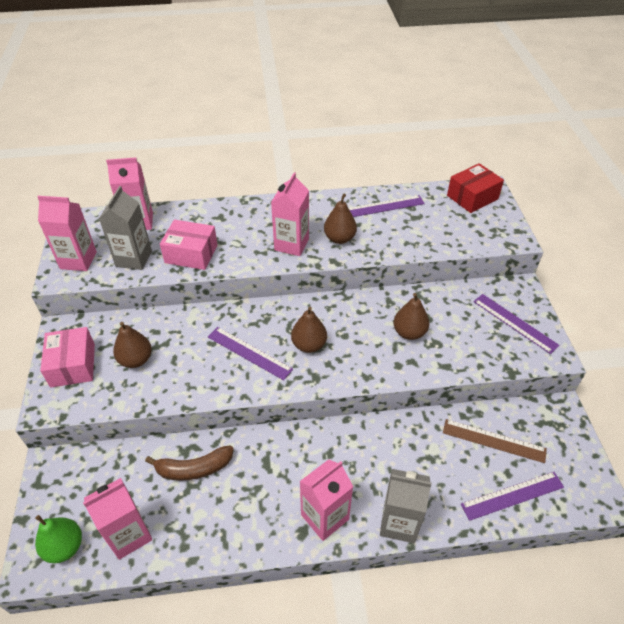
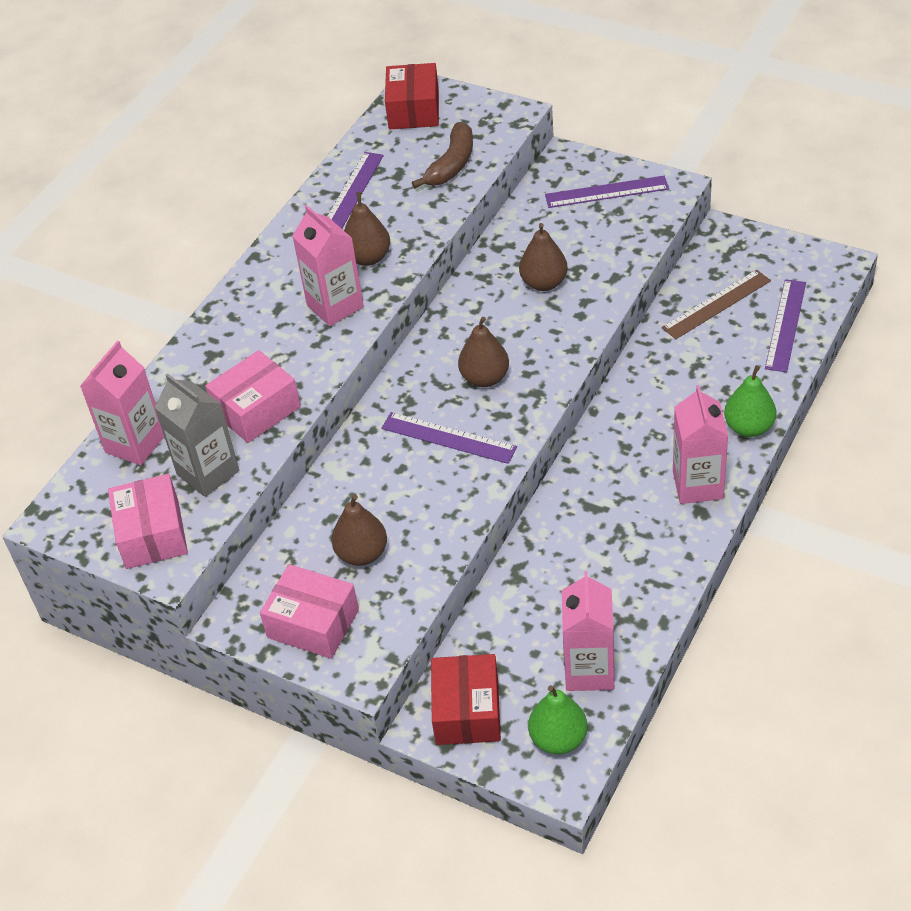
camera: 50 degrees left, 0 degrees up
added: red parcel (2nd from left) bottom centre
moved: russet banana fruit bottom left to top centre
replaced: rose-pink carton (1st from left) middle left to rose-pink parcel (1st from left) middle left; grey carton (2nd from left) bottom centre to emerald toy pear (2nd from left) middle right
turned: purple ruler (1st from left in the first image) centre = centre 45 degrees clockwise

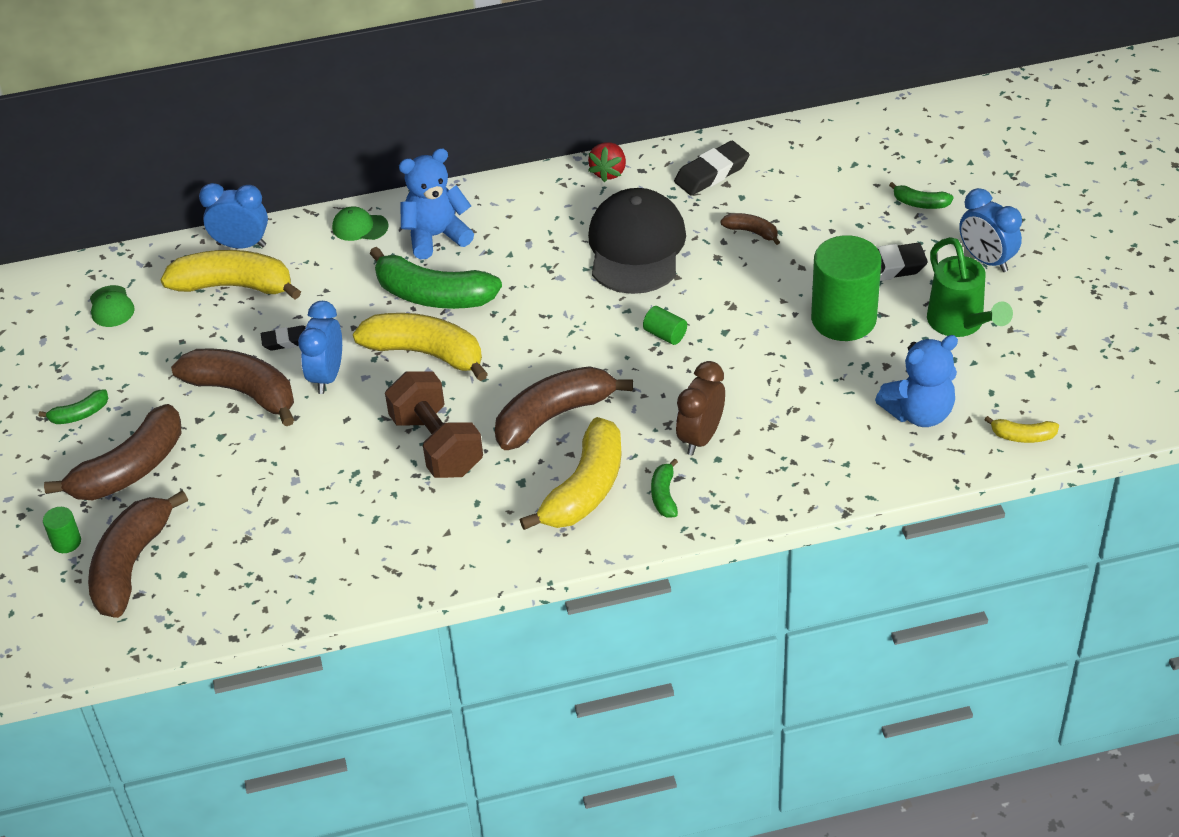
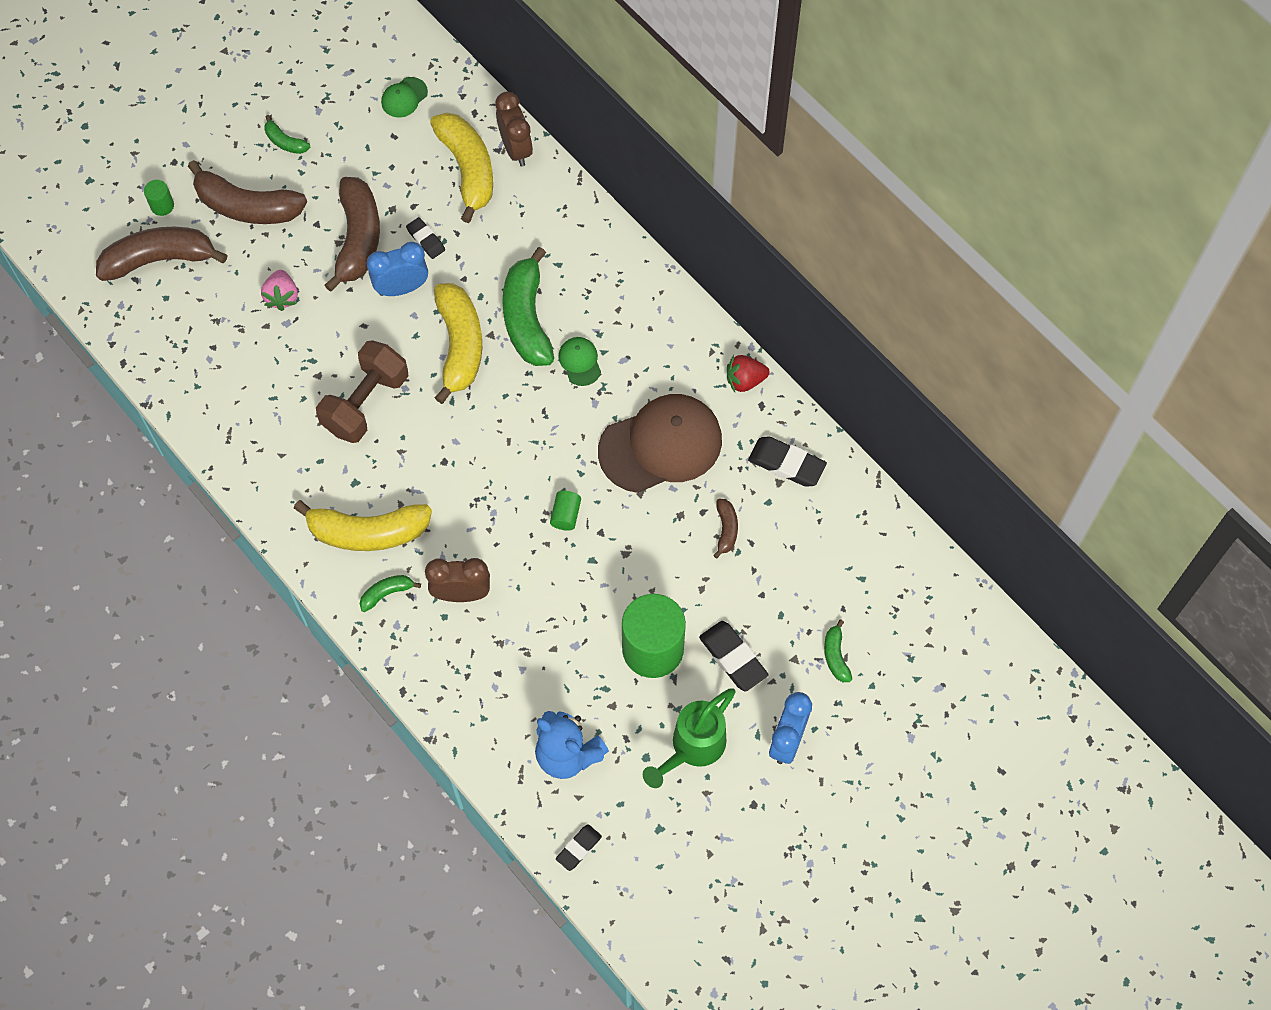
camera: 60 degrees right, 20 degrees up
removed: blue teddy (1st from left) top centre; russet banana fruit (4th from left) centre
added: rose-pink strawberry top left
moved: emerald cap (2nd from left) top left to centre
replaced: bright yellow banana fruit (4th from left) middle right to black pencil eraser (2nd from left) bottom centre
recoloured: blue alarm clock (1st from left) top left to russet alarm clock (2nd from left) top centre; black cap top centre to russet cap centre

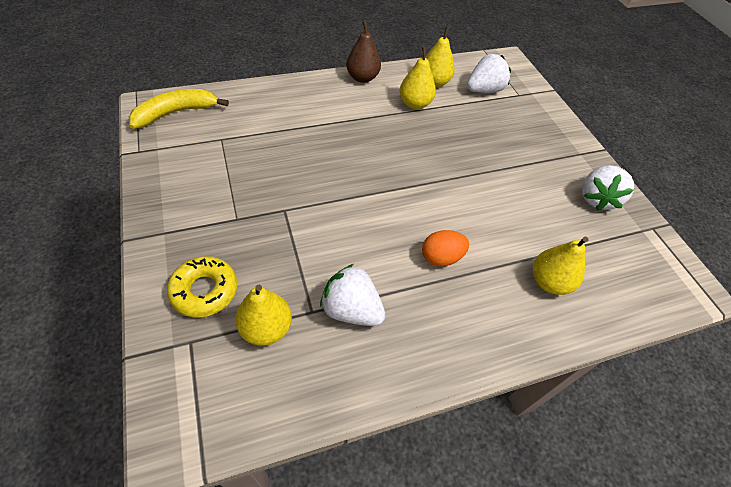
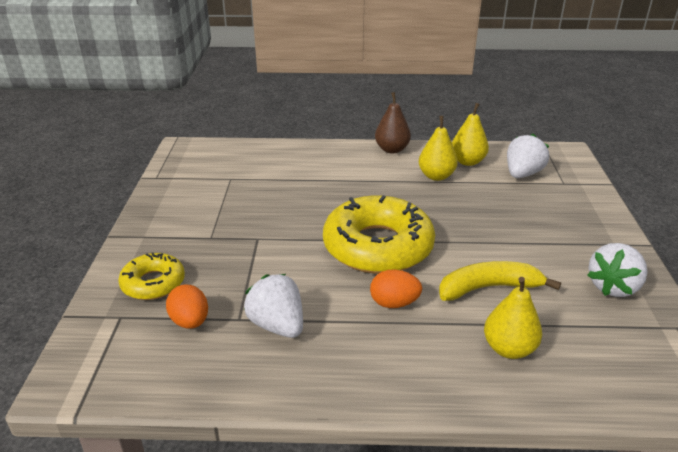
camera: 25 degrees right, 20 degrees down
added: bright yellow glazed donut (2nd from left) centre
moved: bright yellow banana fruit top left to middle right
replaced: bright yellow toy pear (1st from left) centre to orange-coloured egg shape (1st from left) bottom left
turned: snow-white strawberry (2nd from left) top right = middle right 45 degrees counterclockwise

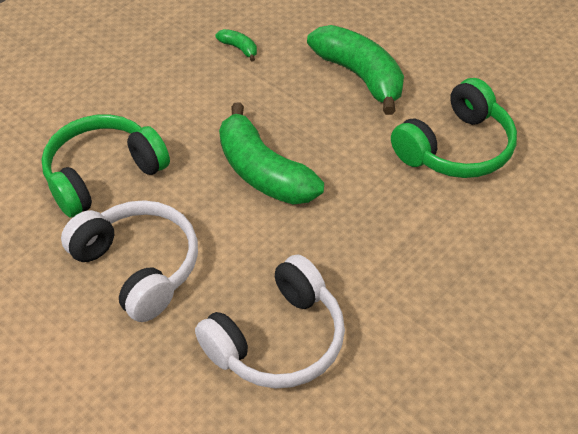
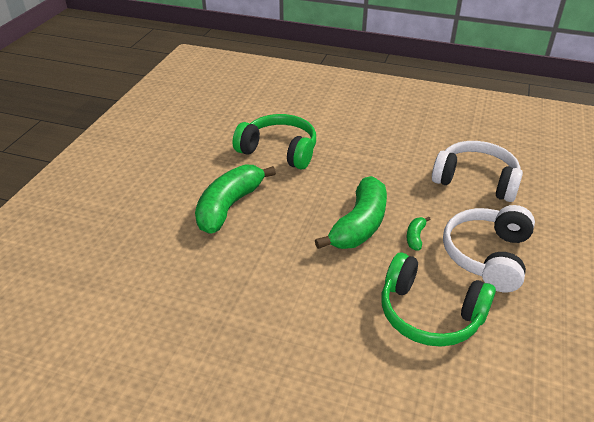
camera: 115 degrees left, 10 degrees down
moved: emerald banana fruit (1st from left in the first image) top centre to emerald banana fruit (3rd from left) middle right

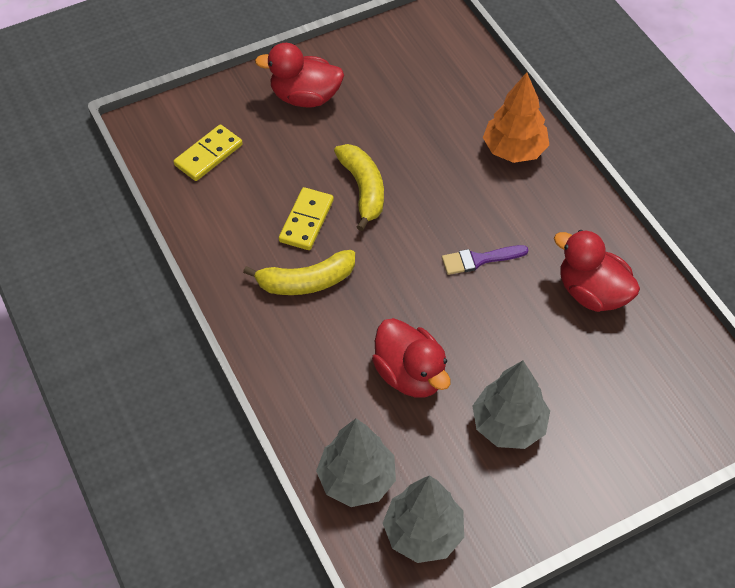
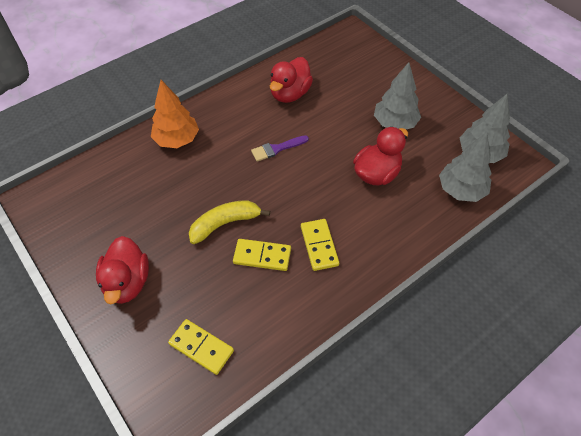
camera: 100 degrees left, 0 degrees up
replaced: bright yellow banana fruit (1st from left) centre to bright yellow domino tile (3rd from left) centre
turned: purple paintbrush centre = centre 90 degrees clockwise

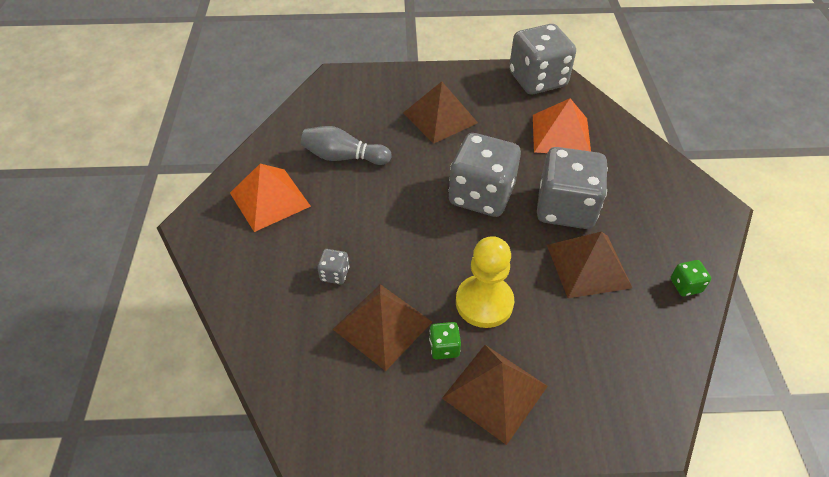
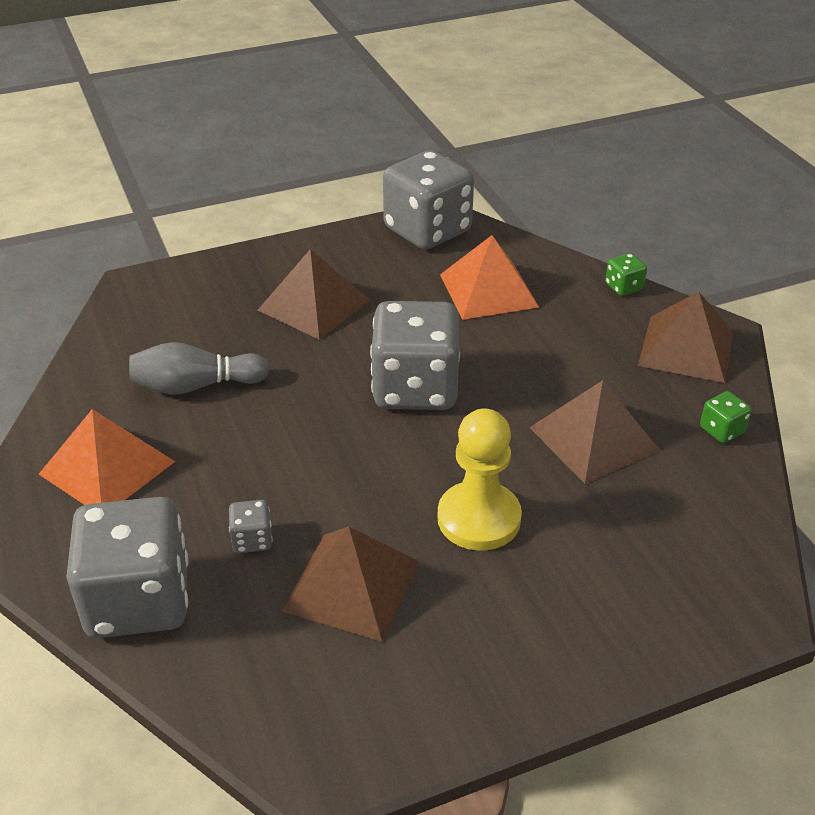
camera: 20 degrees left, 10 degrees down
moved: grey game die (4th from left in the first image) middle right to grey game die (1st from left) bottom left; emerald game die (1st from left) bottom centre to middle right; russet pyramid shape (3rd from left in the first image) bottom centre to russet pyramid shape (4th from left) middle right

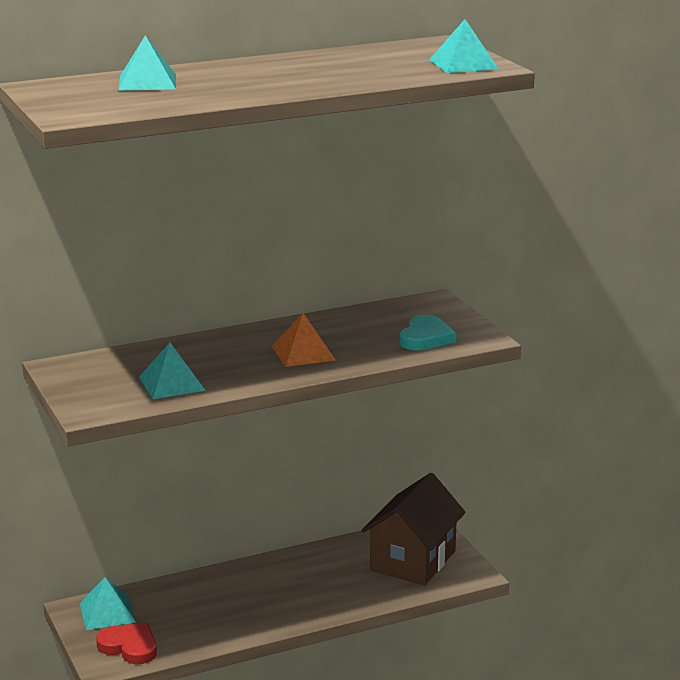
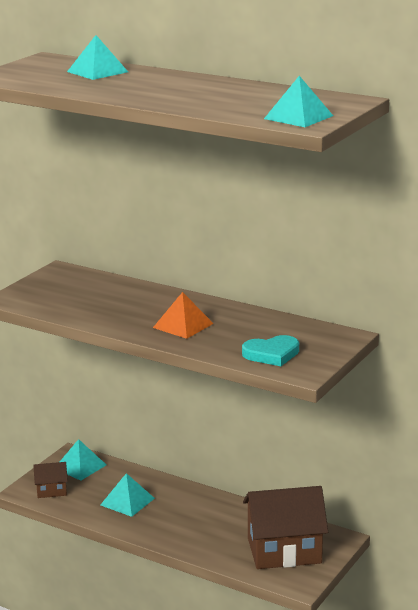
camera: 55 degrees right, 0 degrees up
moved: aqua pyramid shape (3rd from left) middle left to bottom left
replaced: red heart shape bottom left to russet cottage (1st from left) bottom left

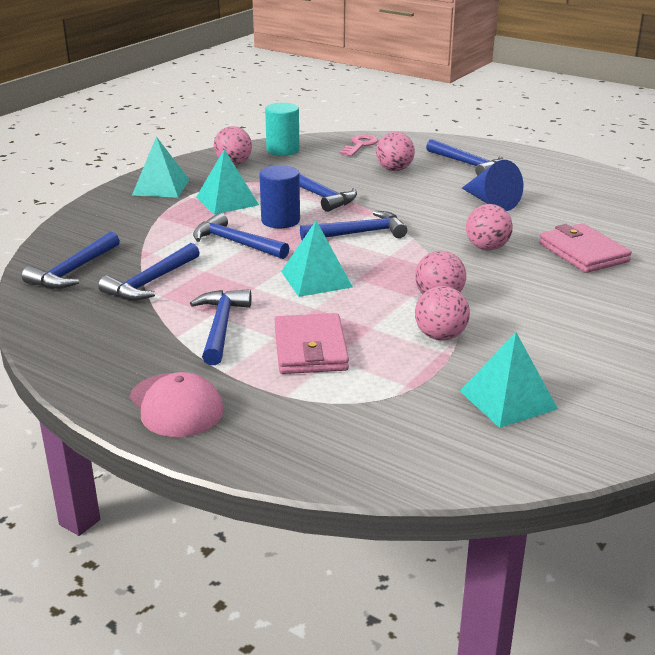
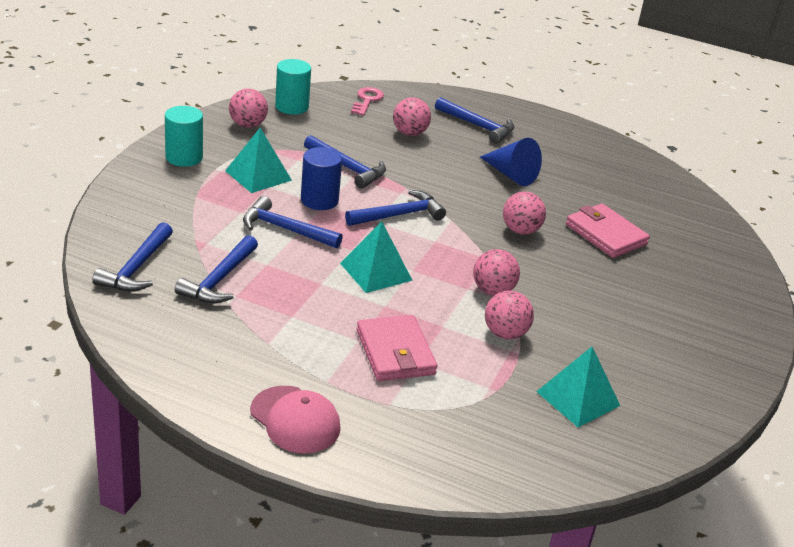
camera: 15 degrees left, 5 degrees up
removed: blue carpenter's hammer (3rd from left) centre
replaced: aqua pyramid shape (1st from left) top left to aqua cylinder shape (1st from left) top left

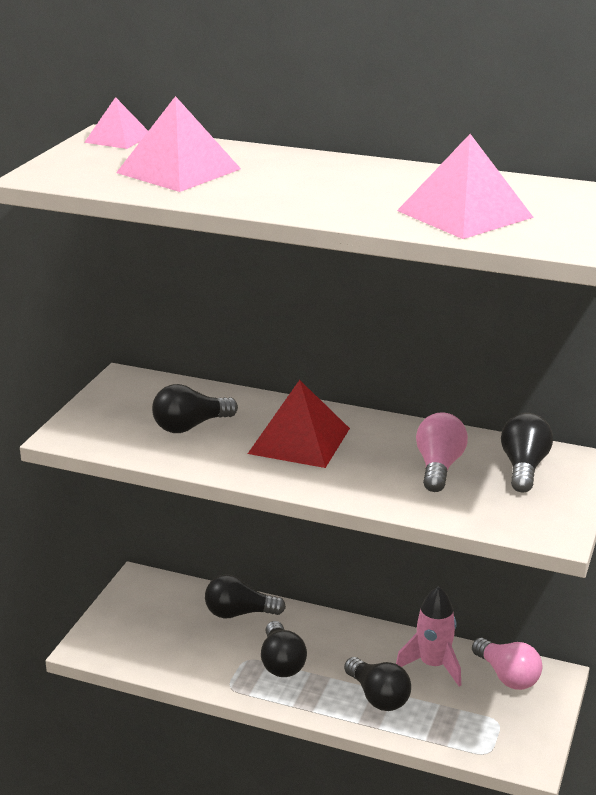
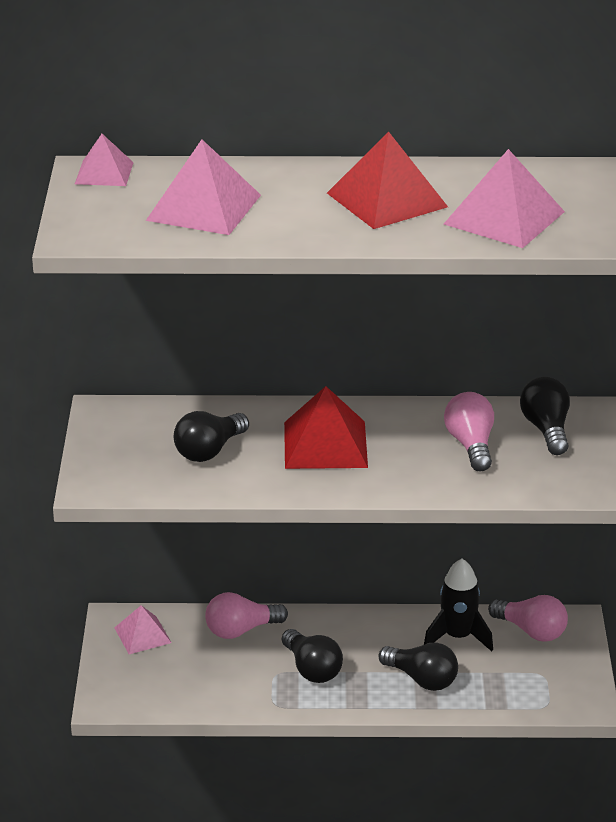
camera: 20 degrees left, 5 degrees up
added: rose-pink pyramid shape (2nd from left) bottom left; red pyramid shape (2nd from left) top centre
recoloured: black light bulb (2nd from left) bottom centre to rose-pink light bulb (1st from left) bottom centre; rose-pink rocket bottom right to black rocket bottom right

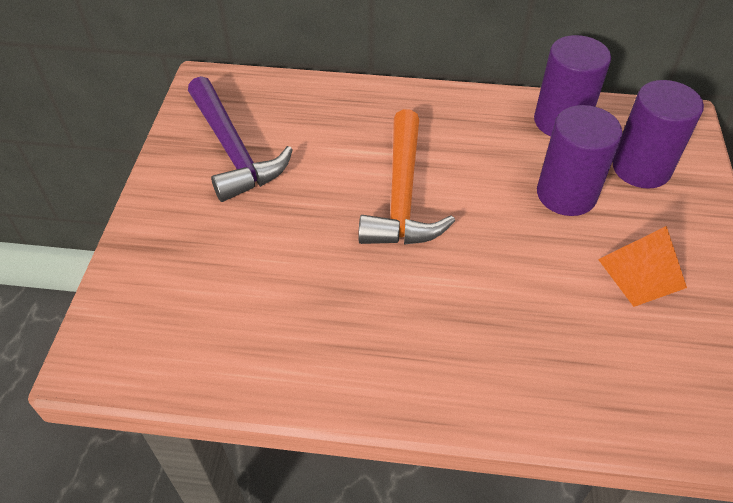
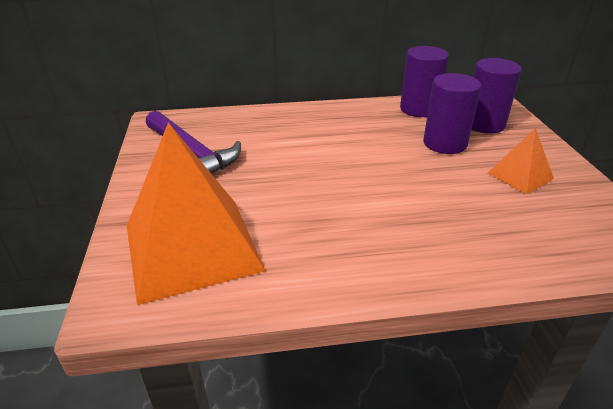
camera: 15 degrees left, 15 degrees down
removed: orange-coloured carpenter's hammer centre
added: orange-coloured pyramid shape (1st from left) middle left

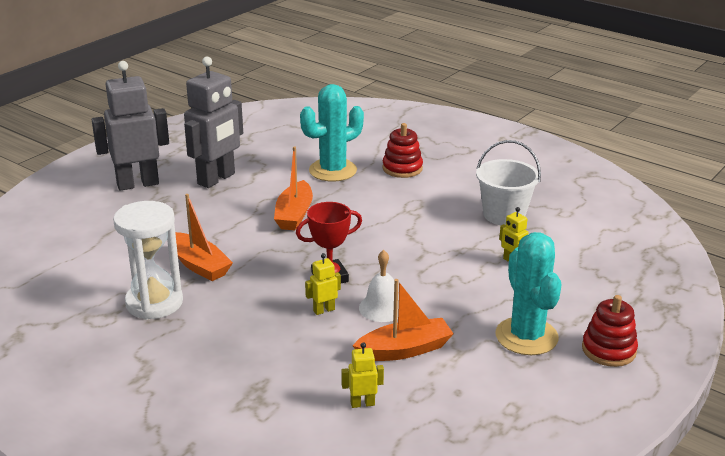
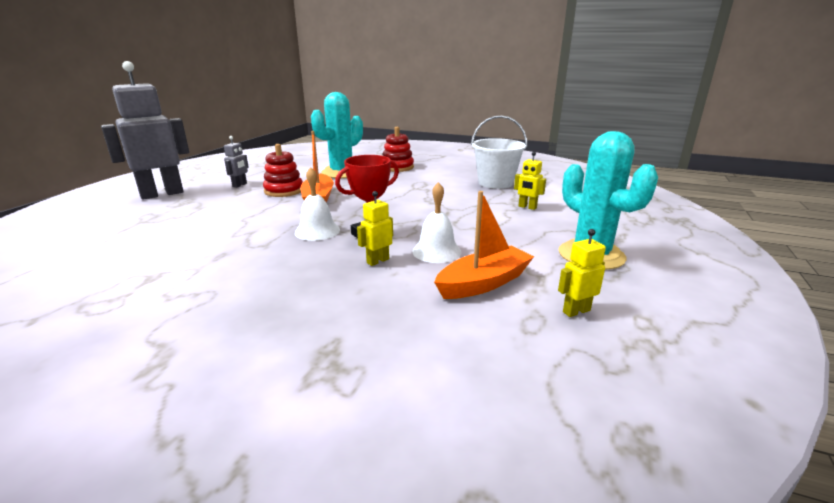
camera: 15 degrees left, 5 degrees down
removed: snow-white hourglass middle left; orange-coloured toy boat (1st from left) middle left
added: snow-white school bell (1st from left) centre
moved: red stacking rings (2nd from left in the first image) bottom right to red stacking rings (1st from left) centre; bright yellow toy robot (2nd from left in the first image) bottom centre to bright yellow toy robot (3rd from left) middle right
resized: grey toy robot (2nd from left) top left = top left x0.42

